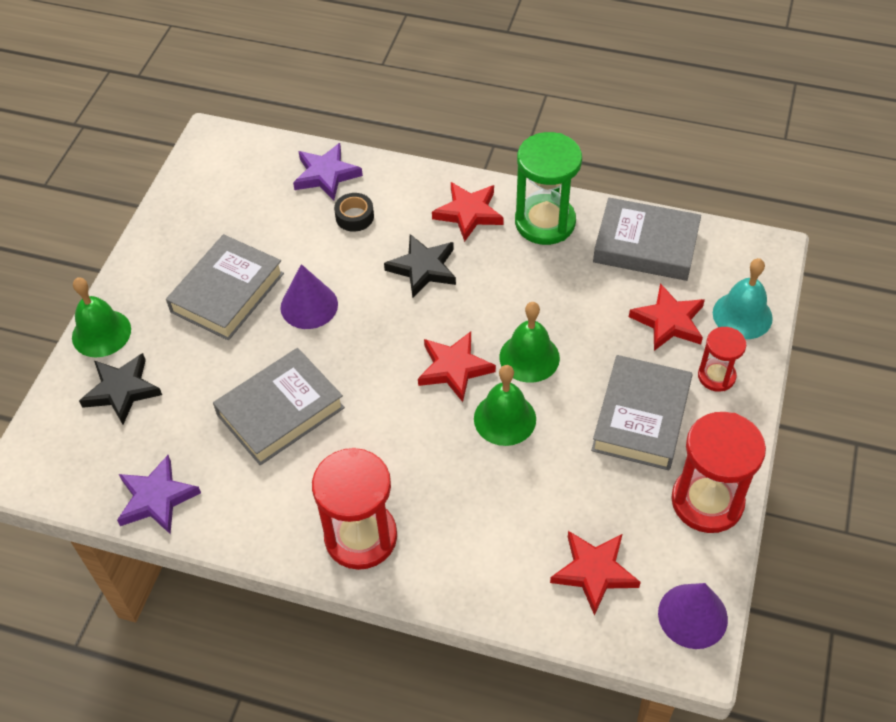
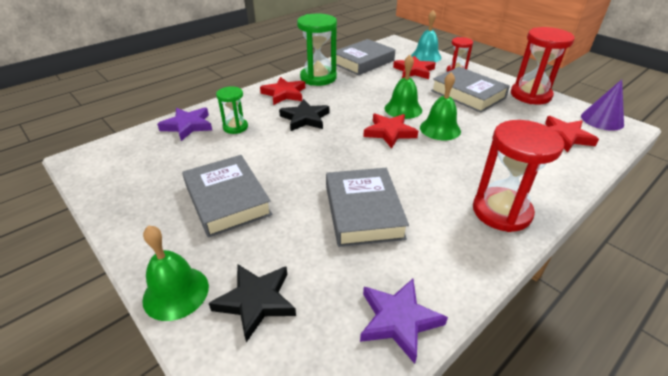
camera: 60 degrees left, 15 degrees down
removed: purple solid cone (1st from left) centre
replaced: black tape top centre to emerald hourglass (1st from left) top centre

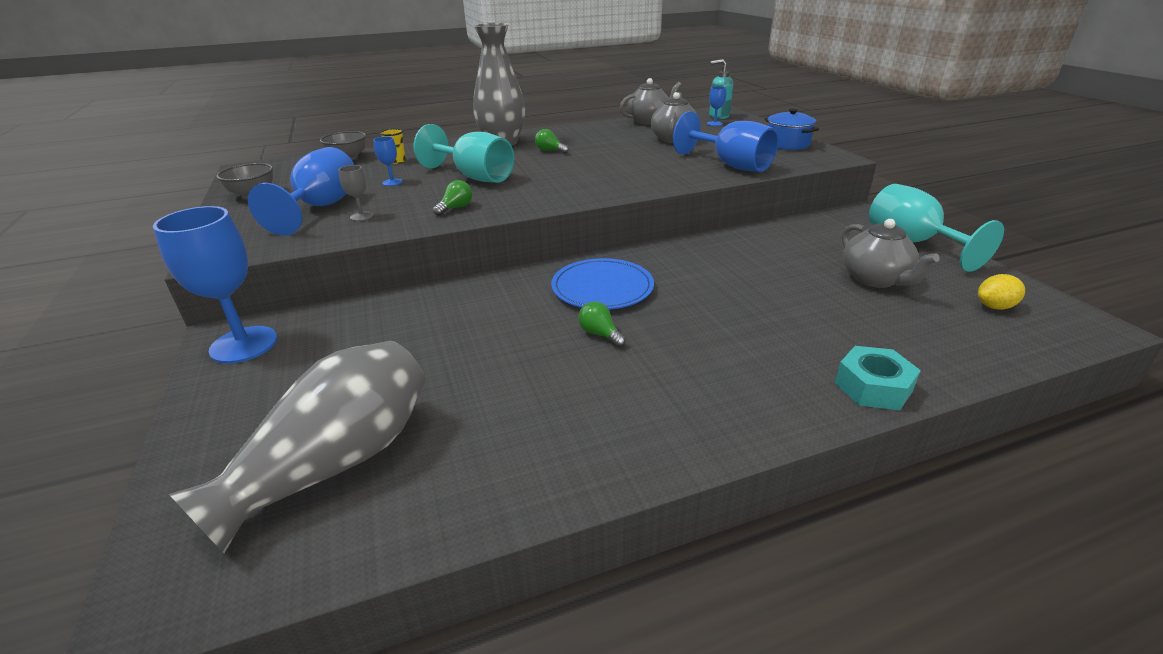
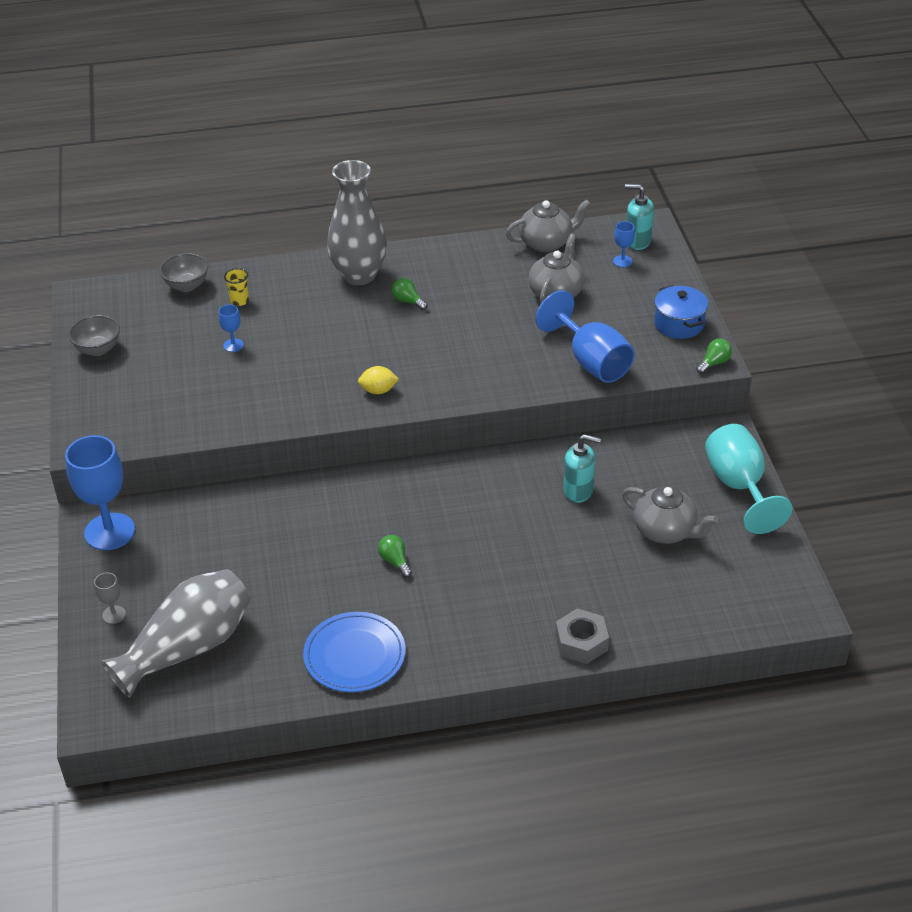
camera: 10 degrees right, 10 degrees up
removed: blue goblet (2nd from left) top left; aqua goblet (1st from left) top centre
added: aqua soap dispenser (1st from left) centre
moved: grey goblet top left to middle left; blue dinner plate centre to bottom centre; bright yellow citrus fruit middle right to centre; emerald light bulb (1st from left in the first image) top centre to emerald light bulb (3rd from left) middle right
recoloured: aqua hexagon nut middle right to grey hexagon nut bottom centre
turned: grey tea pot (3rd from left) middle right = middle right 45 degrees counterclockwise

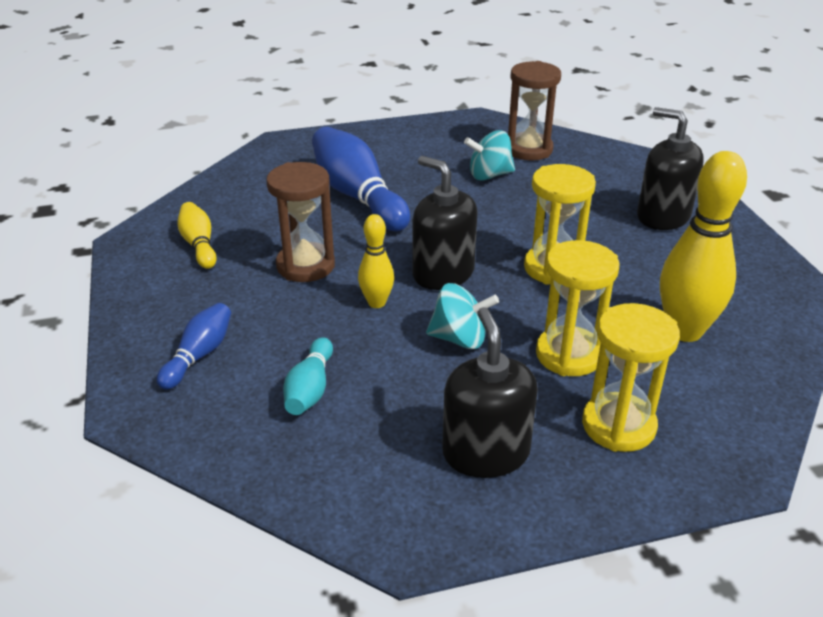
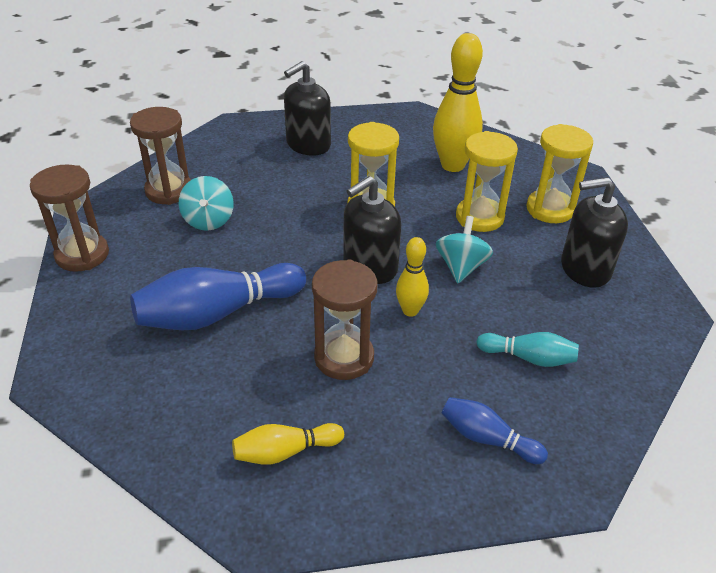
camera: 85 degrees left, 5 degrees up
added: russet hourglass (1st from left) middle left

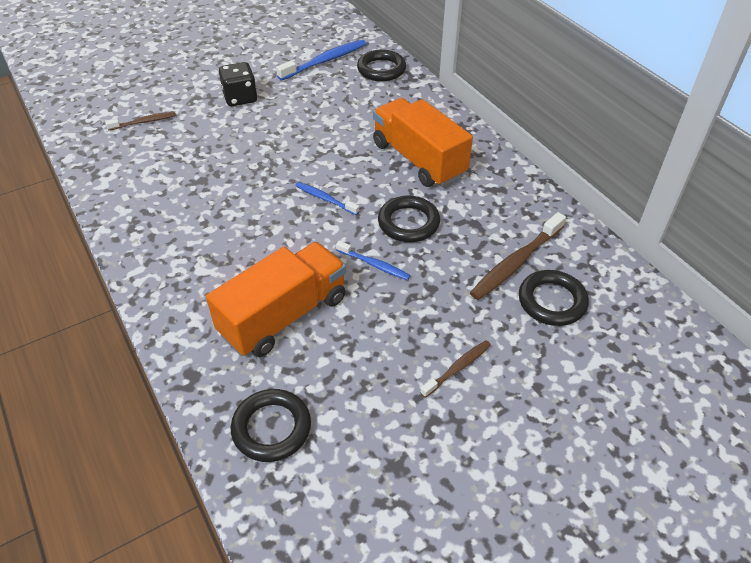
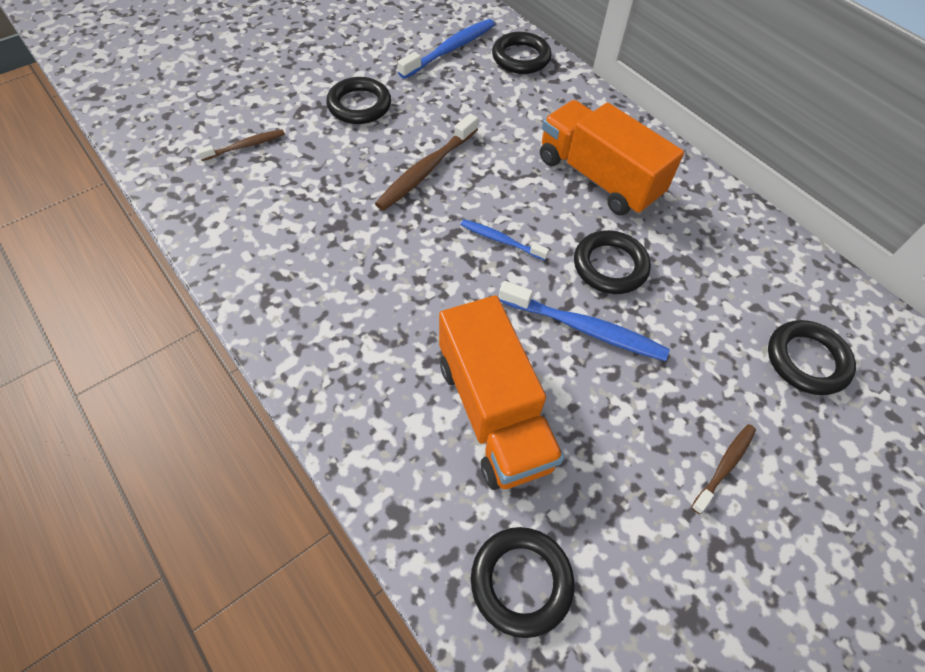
camera: 10 degrees left, 10 degrees up
moved: russet tooth brush (3rd from left in the first image) middle right to russet tooth brush (2nd from left) top centre
replaced: black game die top left to black hoop (1st from left) top centre
turned: orange-coloured truck (1st from left) centre = centre 120 degrees clockwise
resized: blue tooth brush (3rd from left) centre = centre x1.70

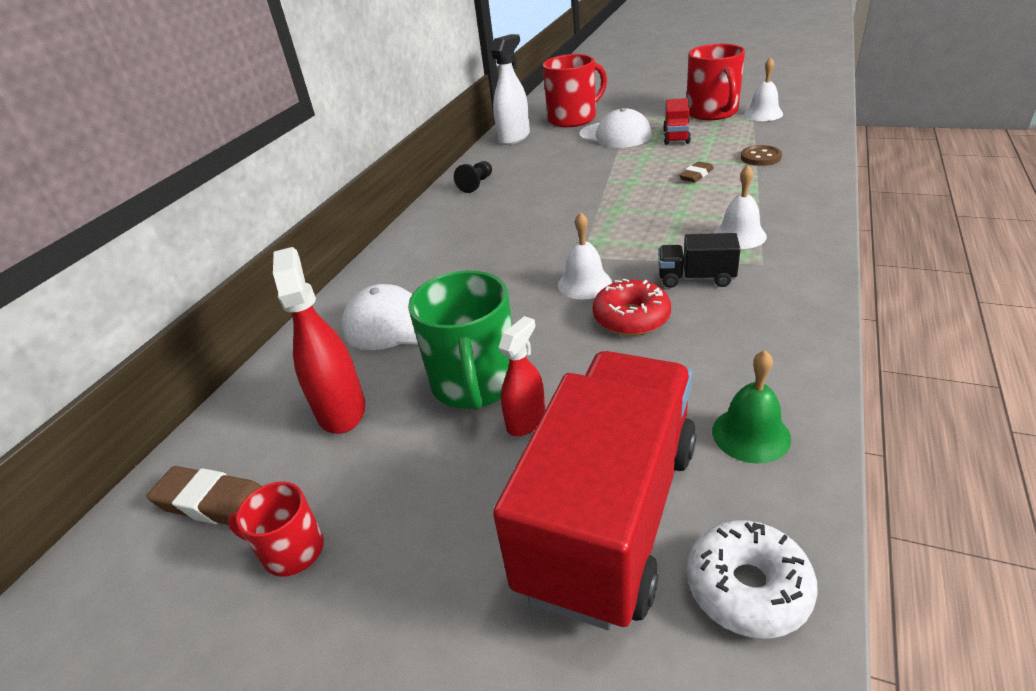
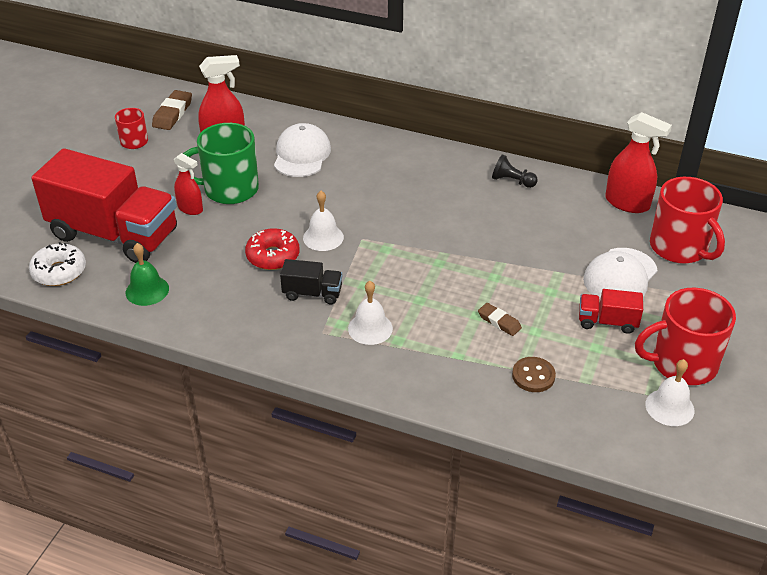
camera: 85 degrees right, 5 degrees up
recoloured: snow-white spray bottle top centre to red spray bottle (3rd from left) top right
turned: black truck middle right = centre 90 degrees clockwise

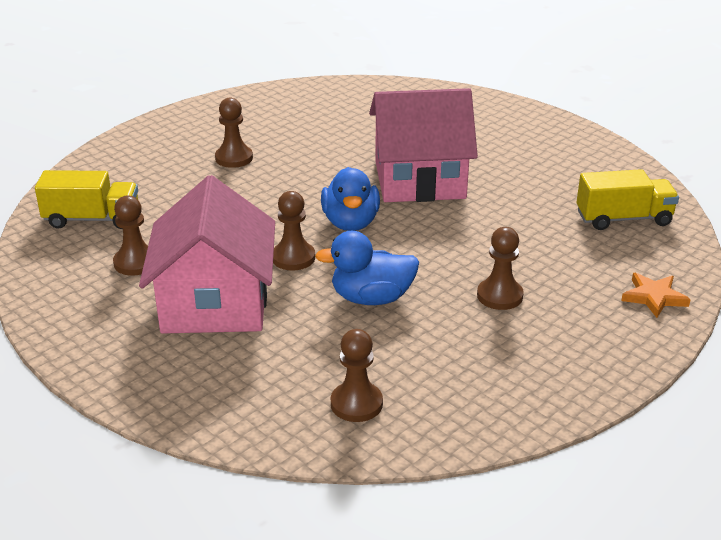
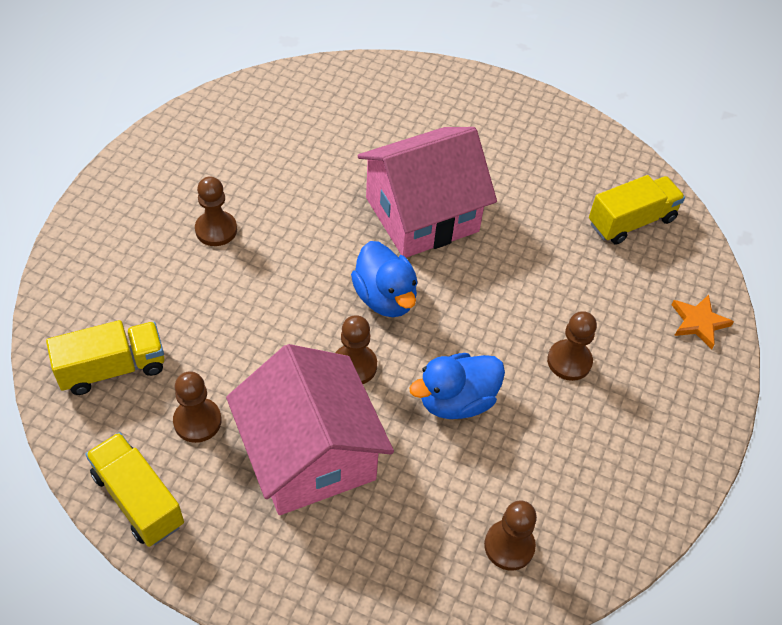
camera: 25 degrees left, 20 degrees up
added: bright yellow truck (2nd from left) bottom left

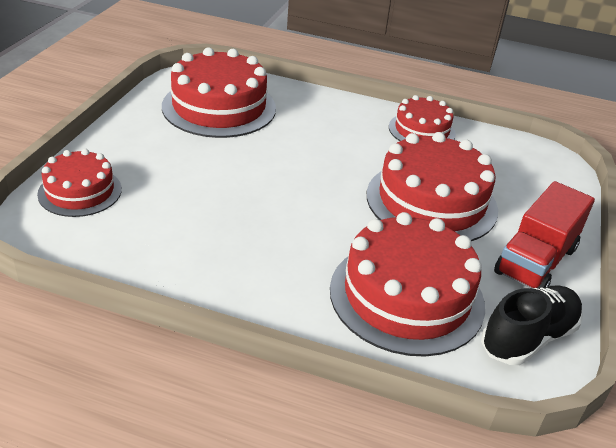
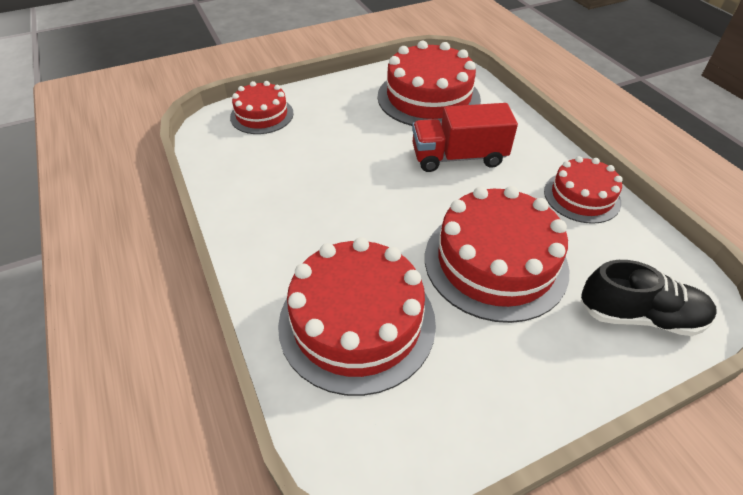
camera: 50 degrees right, 10 degrees up
moved: red truck middle right to top centre; black shoe bottom right to middle right

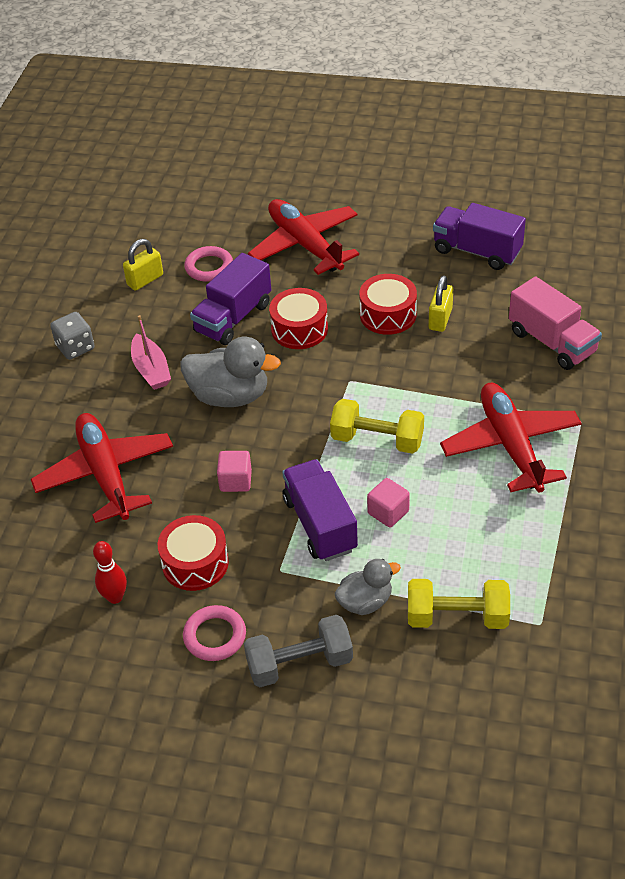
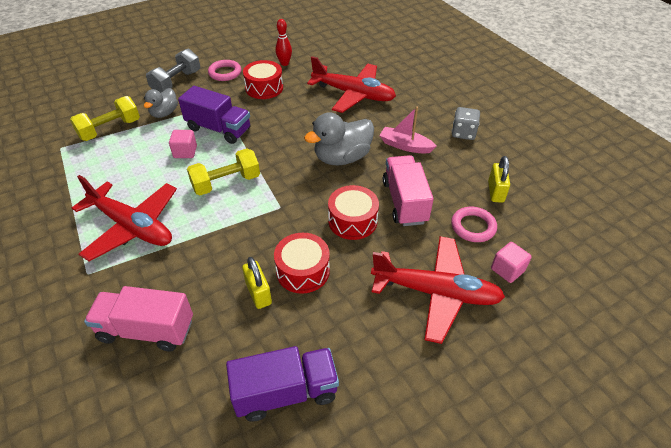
camera: 135 degrees right, 0 degrees up
moved: rose-pink cube (1st from left in the first image) centre to rose-pink cube (2nd from left) middle right
recoloured: purple truck (1st from left) centre to rose-pink truck (2nd from left) centre

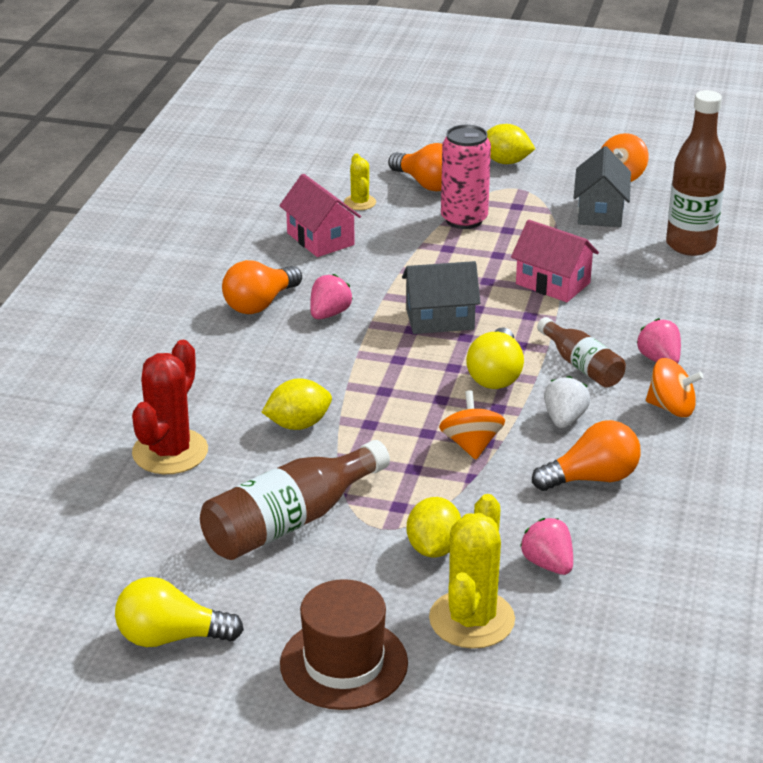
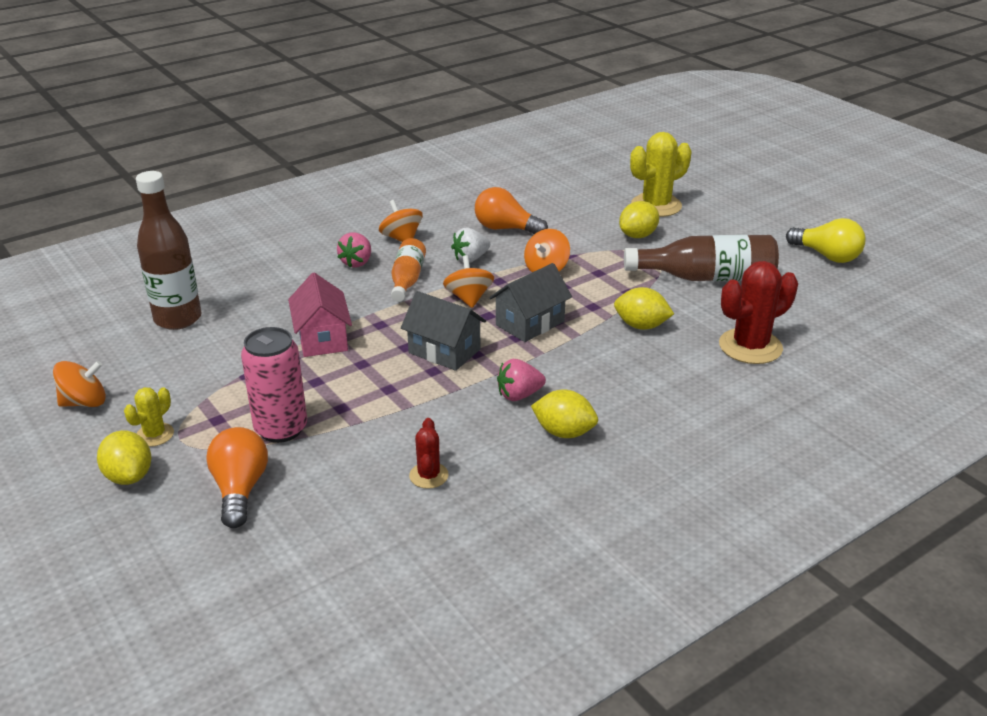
camera: 140 degrees left, 0 degrees up
removed: russet hat bottom centre; rose-pink strawberry (2nd from left) bottom right
moved: bright yellow cactus (1st from left) top centre to middle left; grey cottage (2nd from left) top right to centre
replaced: rose-pink cottage (1st from left) top centre to red cactus (1st from left) centre; bright yellow light bulb (2nd from left) centre to orange-coloured toy top (3rd from left) centre; orange-coloured light bulb (1st from left) centre to bright yellow citrus fruit (2nd from left) centre
recoloured: russet drink bottle (2nd from left) middle right to orange-coloured drink bottle centre

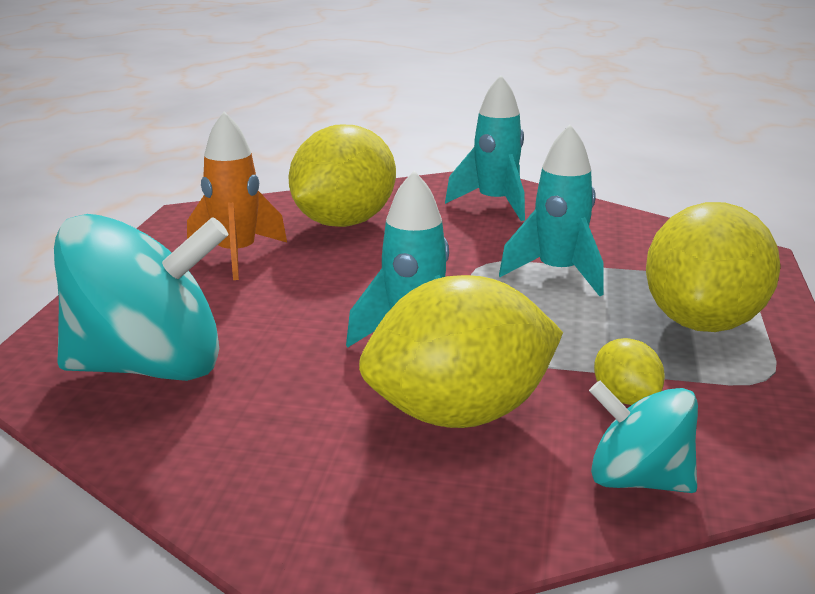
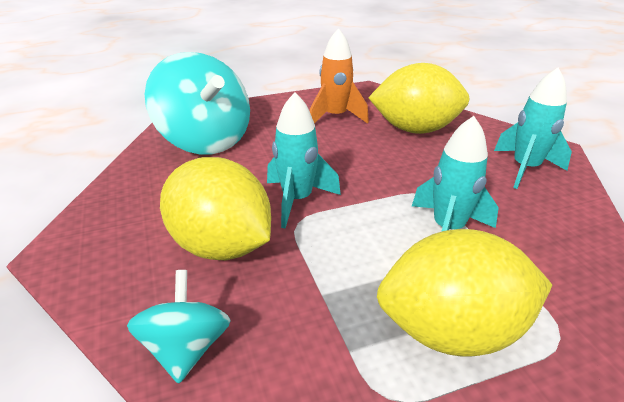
camera: 60 degrees right, 10 degrees up
removed: bright yellow citrus fruit (3rd from left) middle right

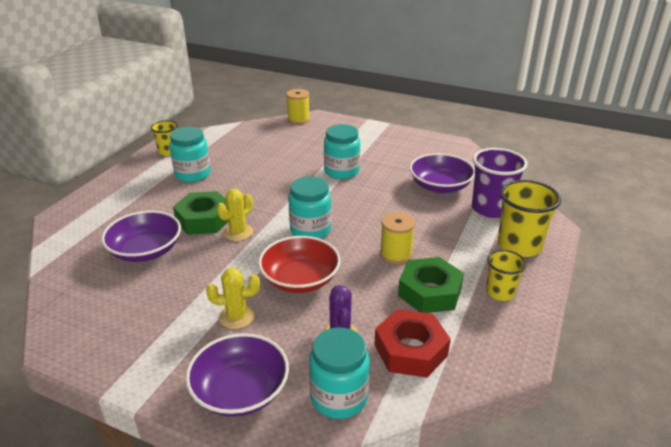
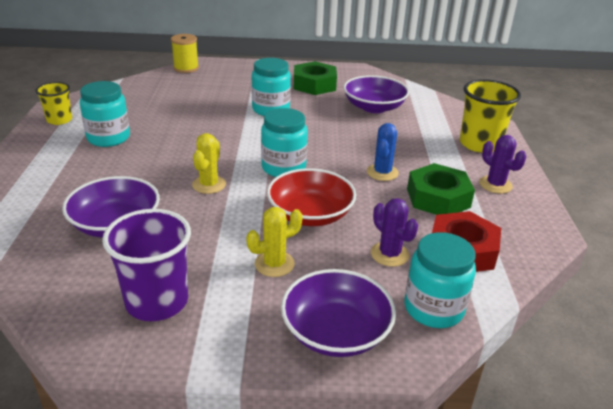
camera: 25 degrees left, 0 degrees up
moved: purple beaker middle right to middle left; emerald hexagon nut (1st from left) middle left to top centre
replaced: bright yellow spool (2nd from left) centre to blue cactus centre; bright yellow beaker (2nd from left) middle right to purple cactus (2nd from left) middle right

